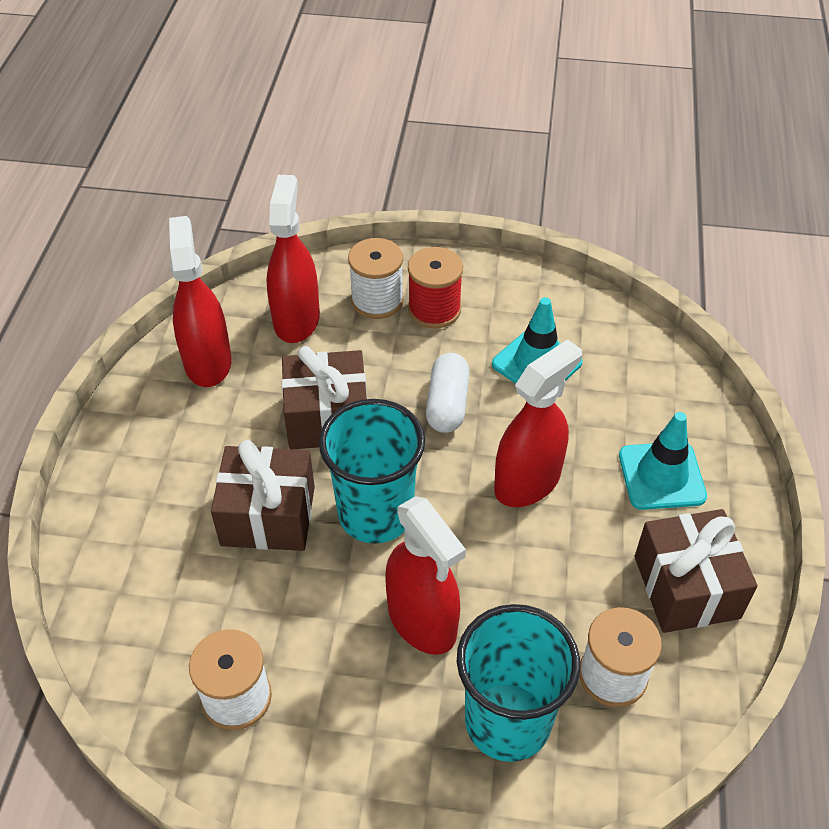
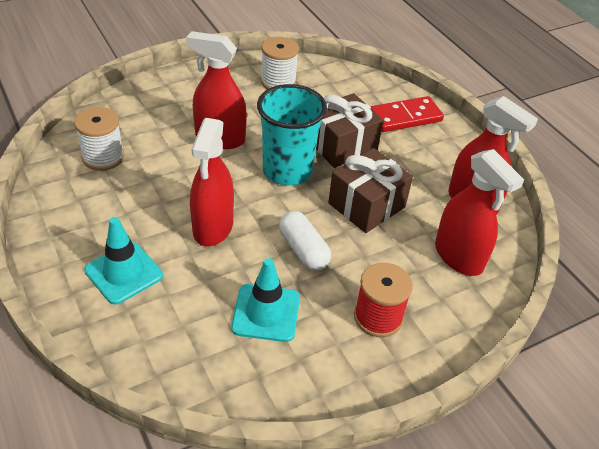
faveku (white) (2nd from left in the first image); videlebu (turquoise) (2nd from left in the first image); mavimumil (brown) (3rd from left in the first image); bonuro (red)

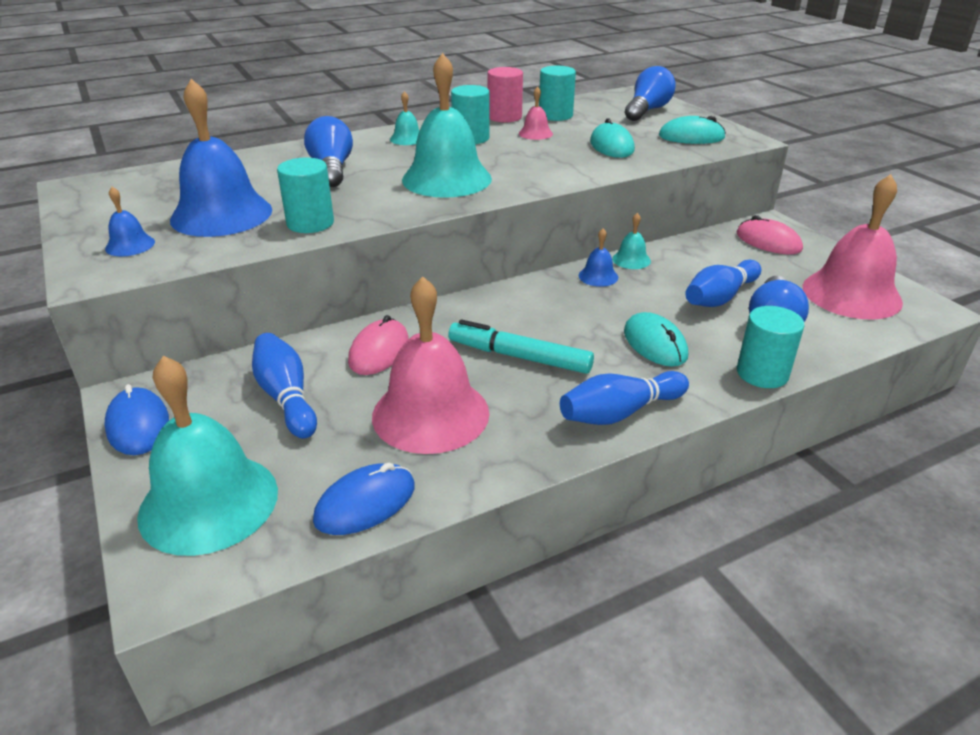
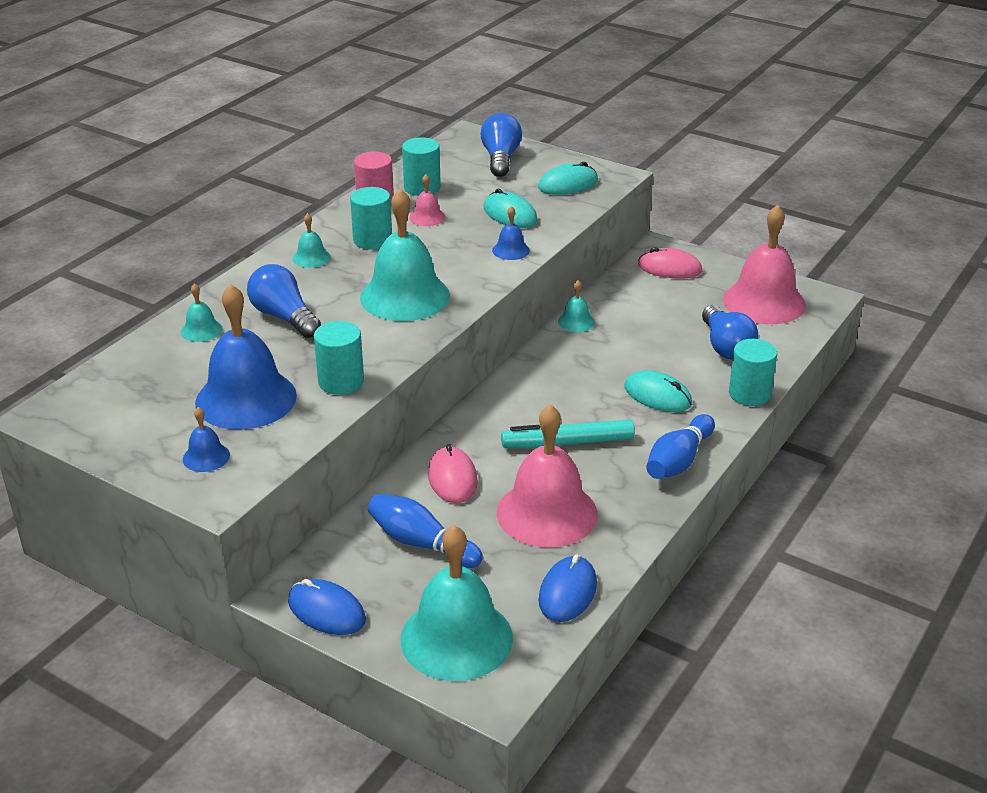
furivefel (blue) (3rd from left in the first image); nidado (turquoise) (1st from left); nidado (blue) (3rd from left)

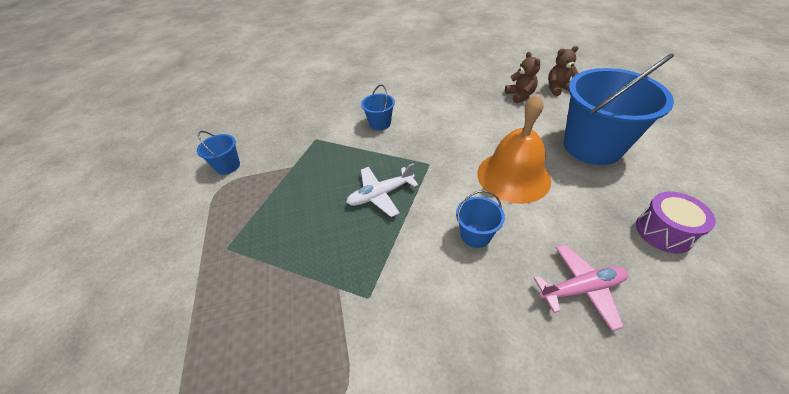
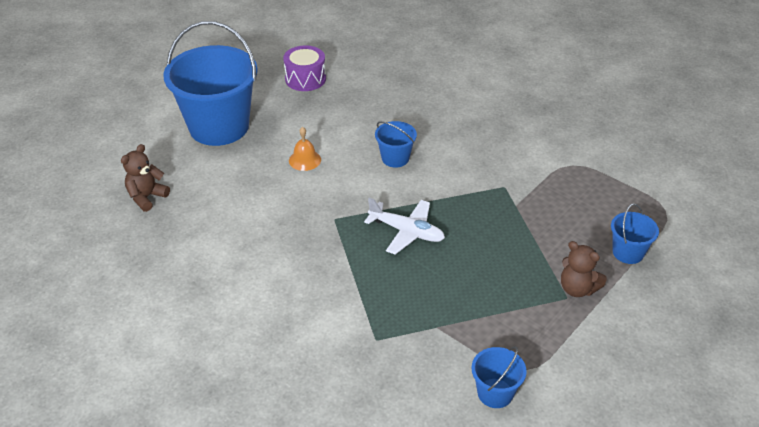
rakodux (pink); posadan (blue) (4th from left); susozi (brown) (2nd from left); nidado (orange)

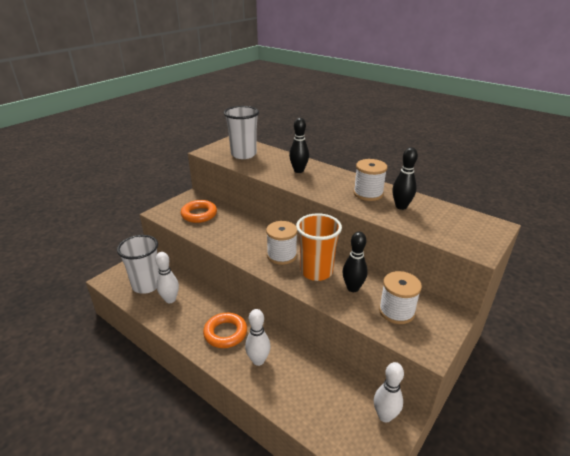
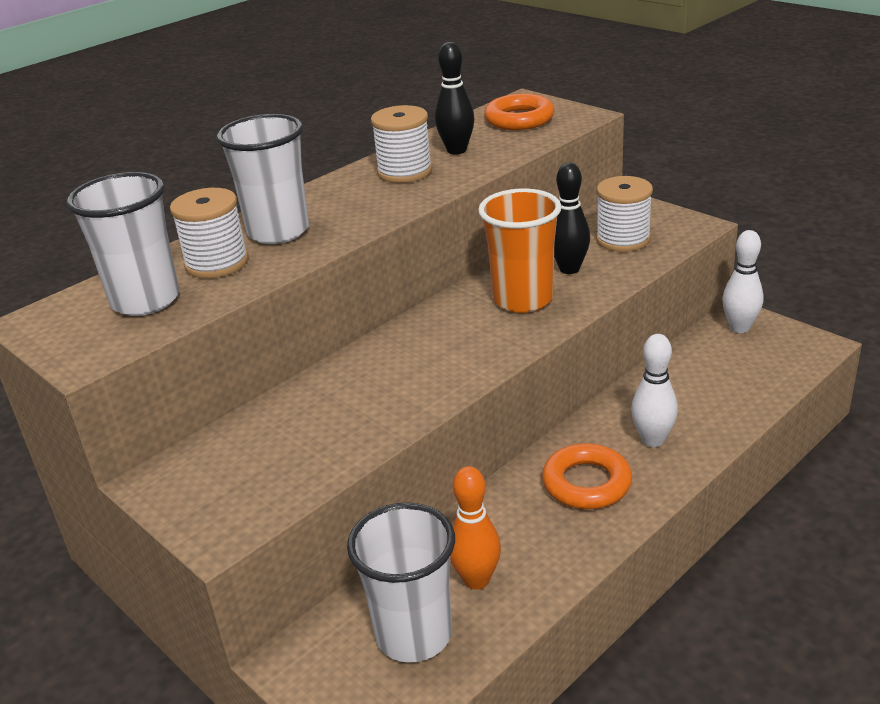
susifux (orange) (1st from left); faveku (white) (1st from left); videlebu (white) (2nd from left); furivefel (orange)

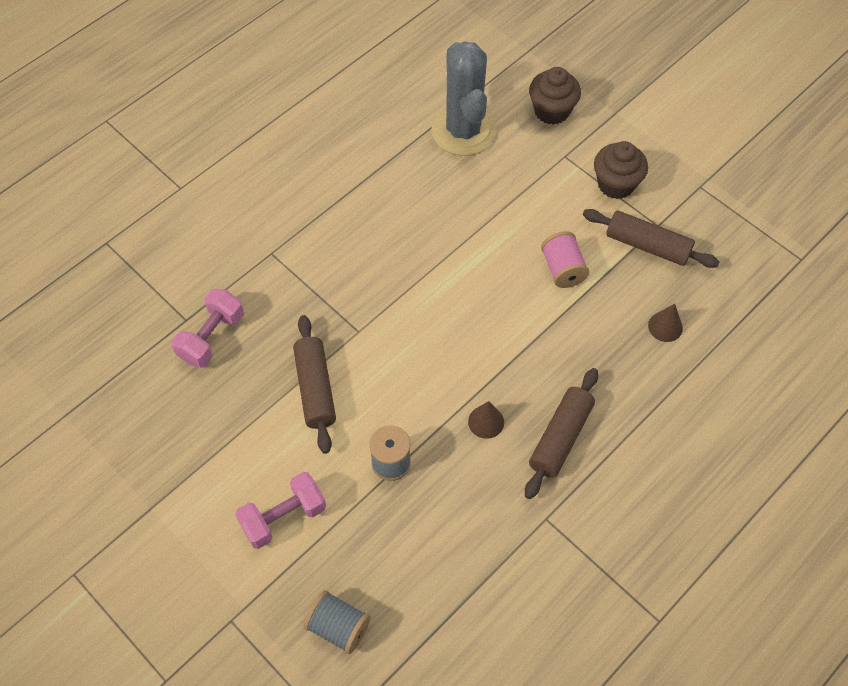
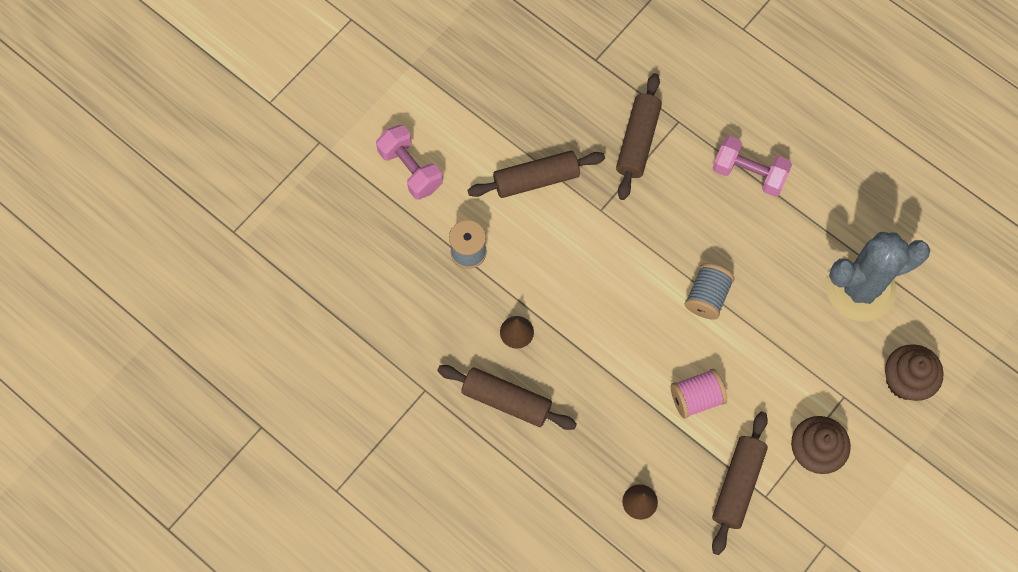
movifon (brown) (3rd from left); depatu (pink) (2nd from left); faveku (grey) (2nd from left)

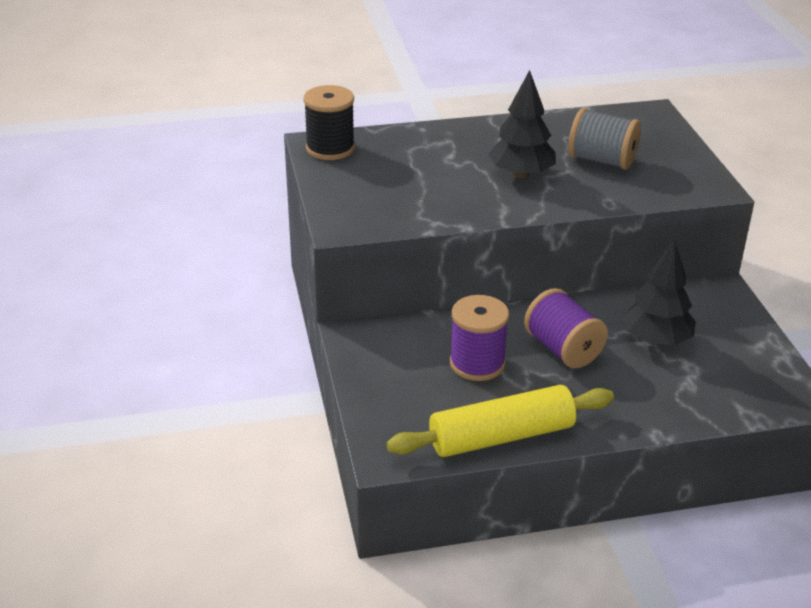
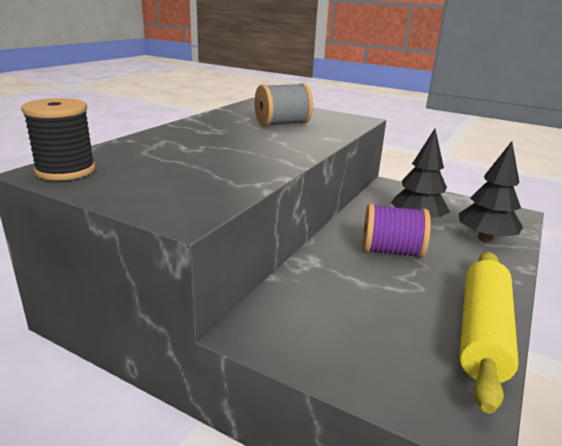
faveku (purple) (1st from left in the first image); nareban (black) (2nd from left)

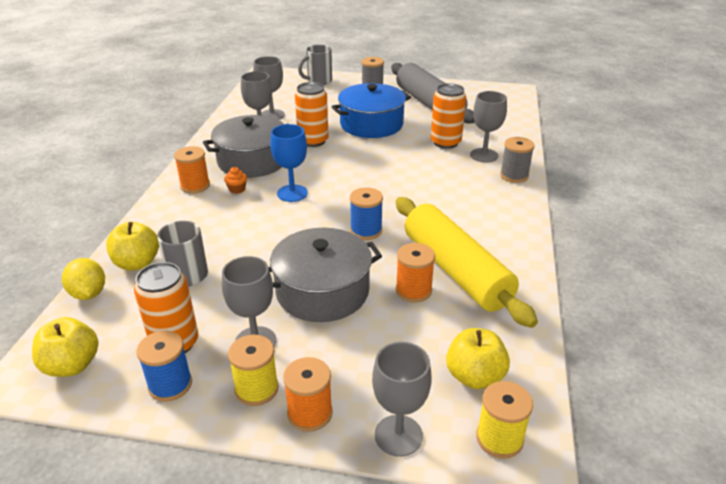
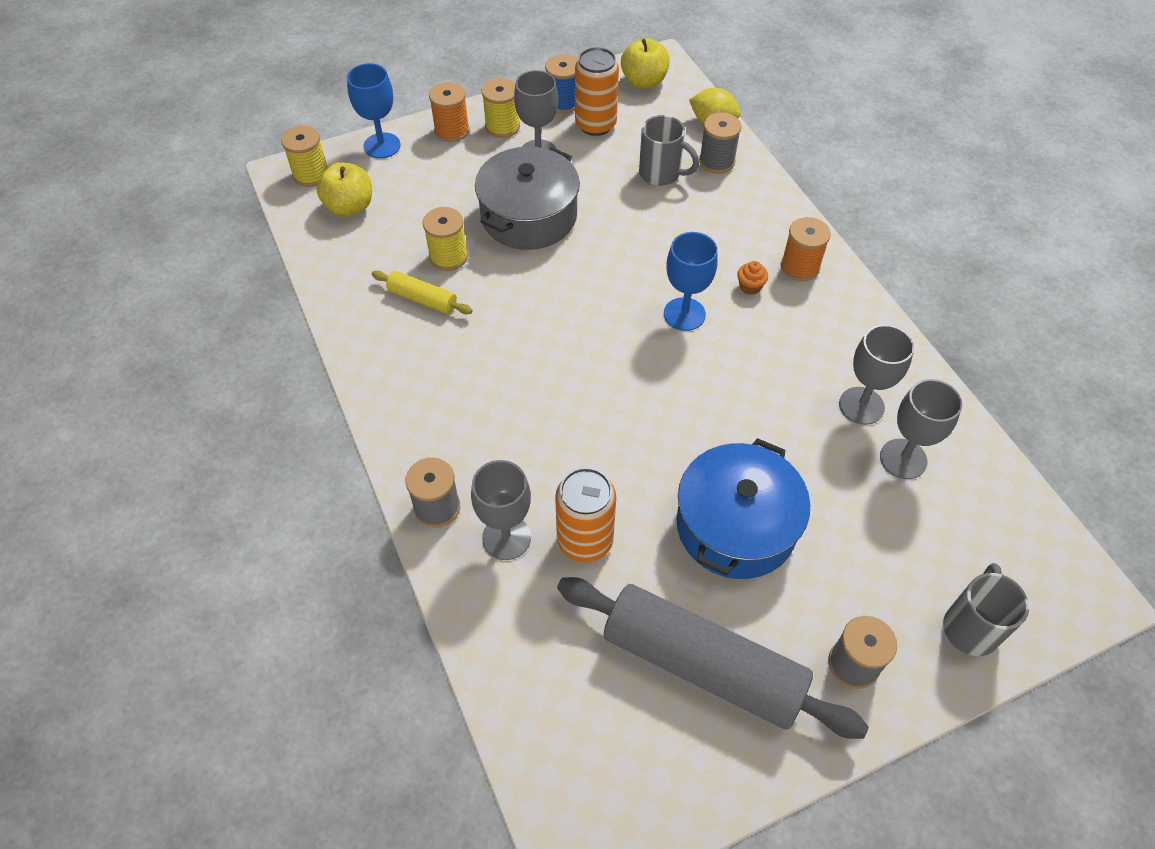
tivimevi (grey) (1st from left in the first image); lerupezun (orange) (2nd from left in the first image); faveku (blue) (2nd from left in the first image); faveku (grey) (2nd from left); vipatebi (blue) (1st from left); faveku (yellow) (2nd from left); movifon (yellow)

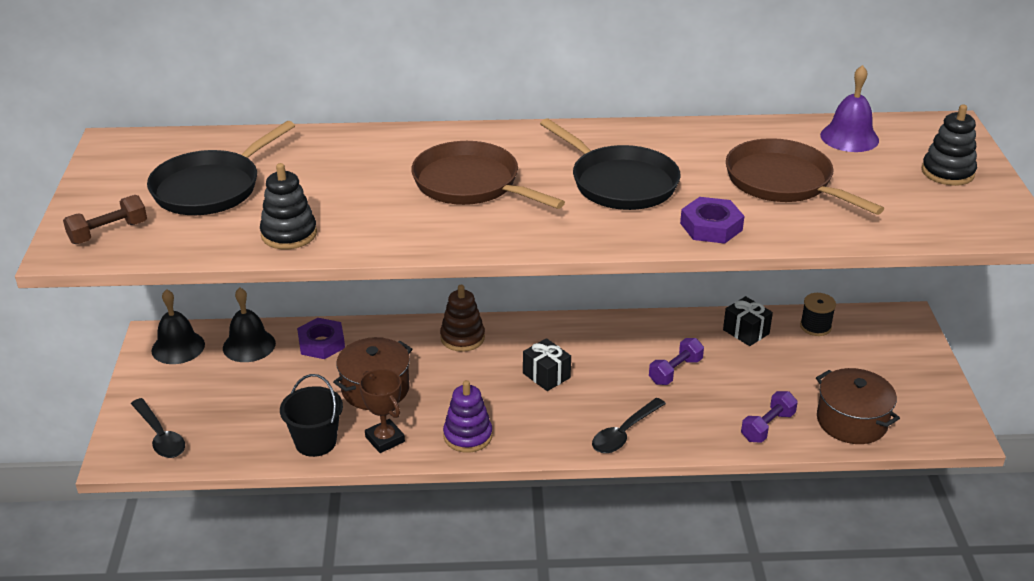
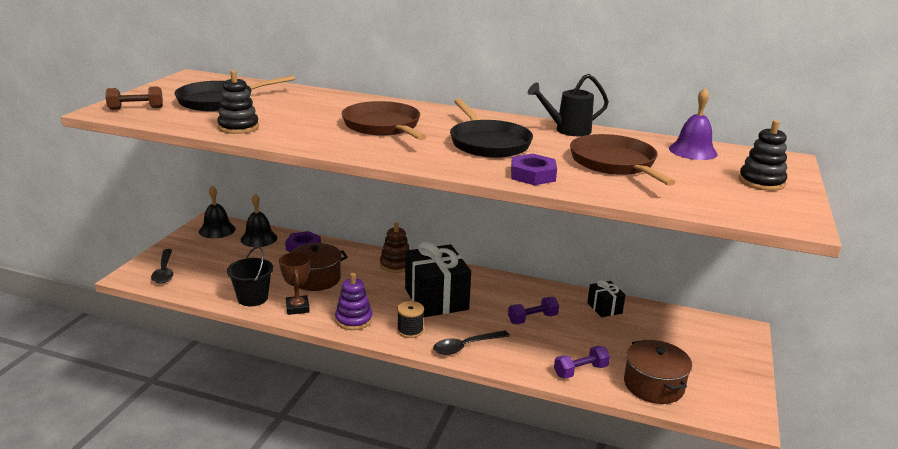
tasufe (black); faveku (black); mavimumil (black) (1st from left)

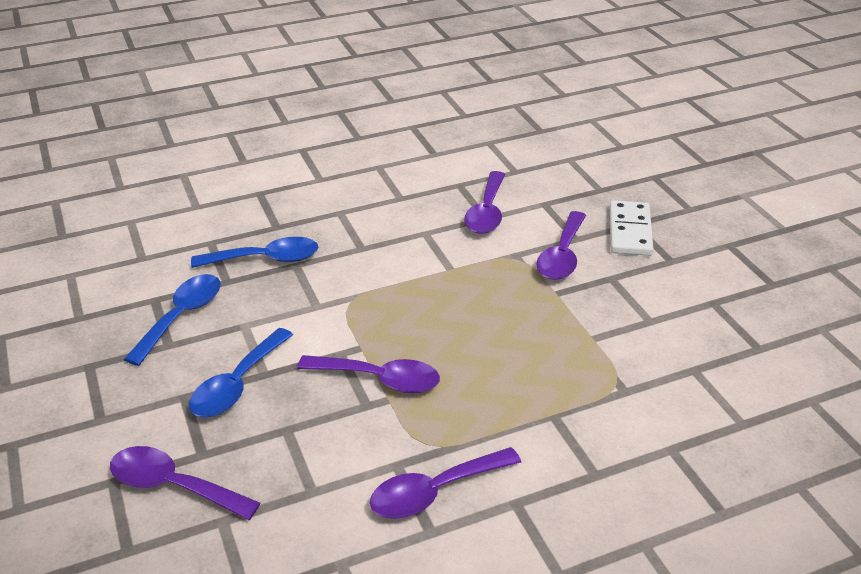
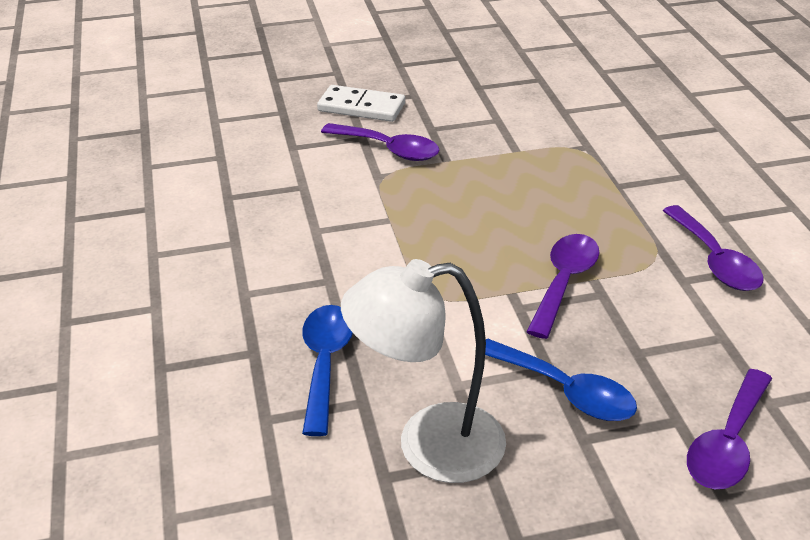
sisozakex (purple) (4th from left in the first image); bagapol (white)

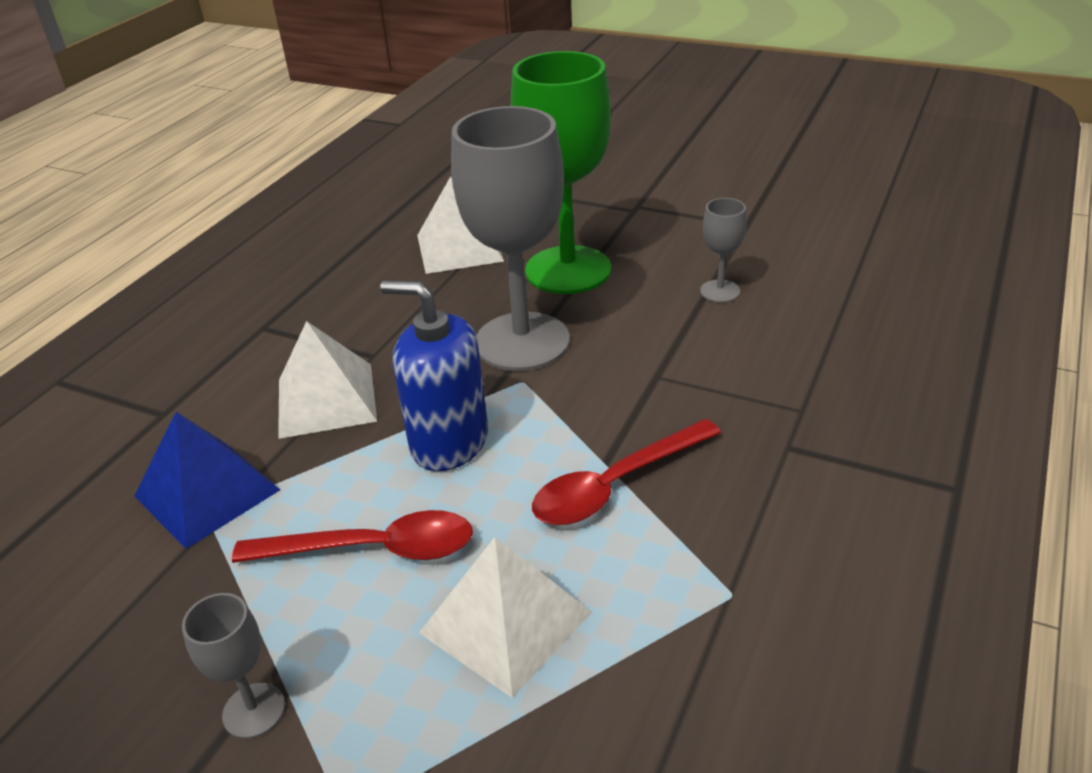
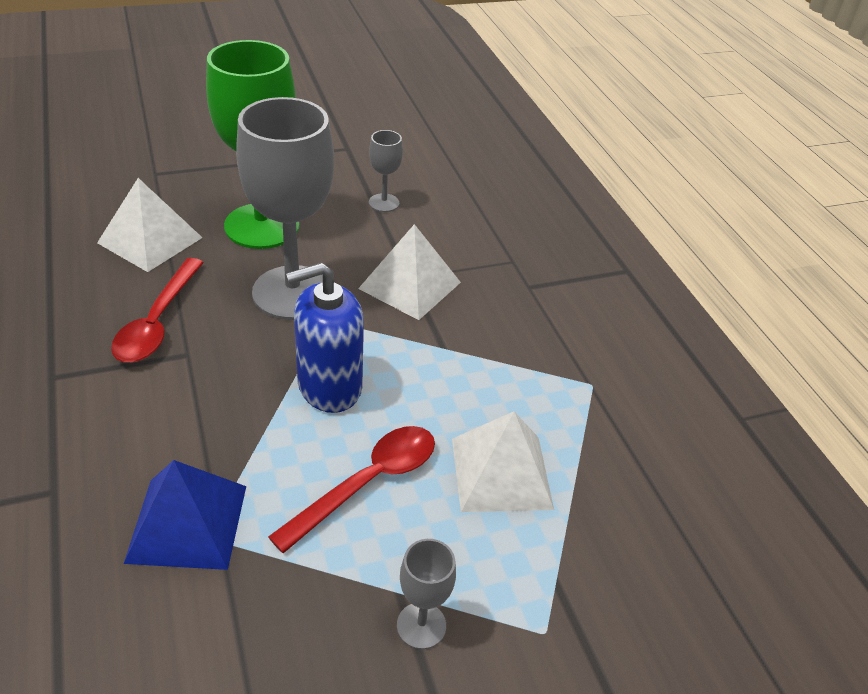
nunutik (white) (2nd from left); sisozakex (red) (1st from left)

